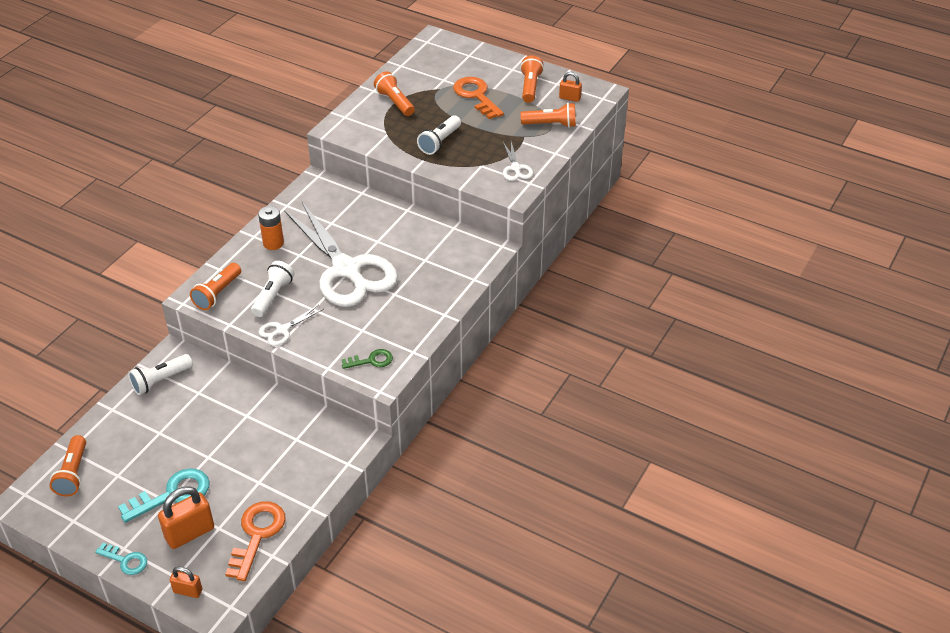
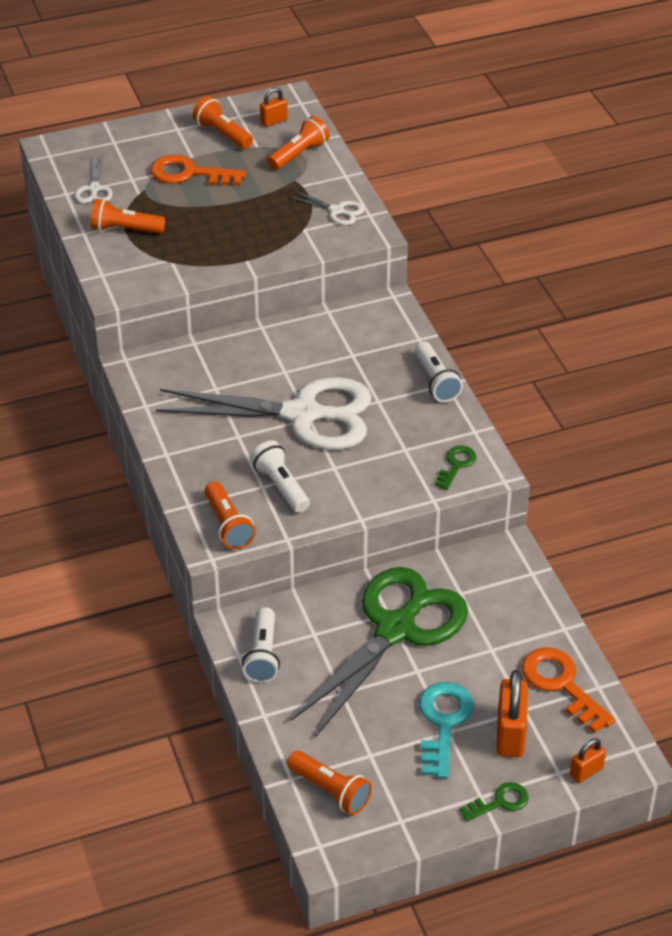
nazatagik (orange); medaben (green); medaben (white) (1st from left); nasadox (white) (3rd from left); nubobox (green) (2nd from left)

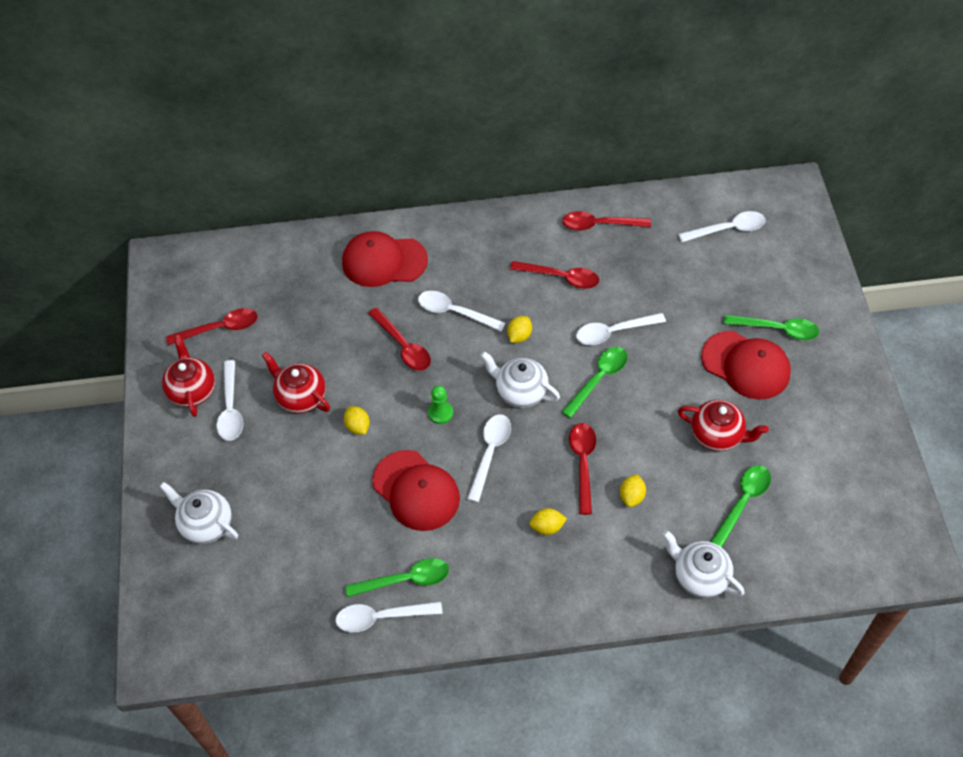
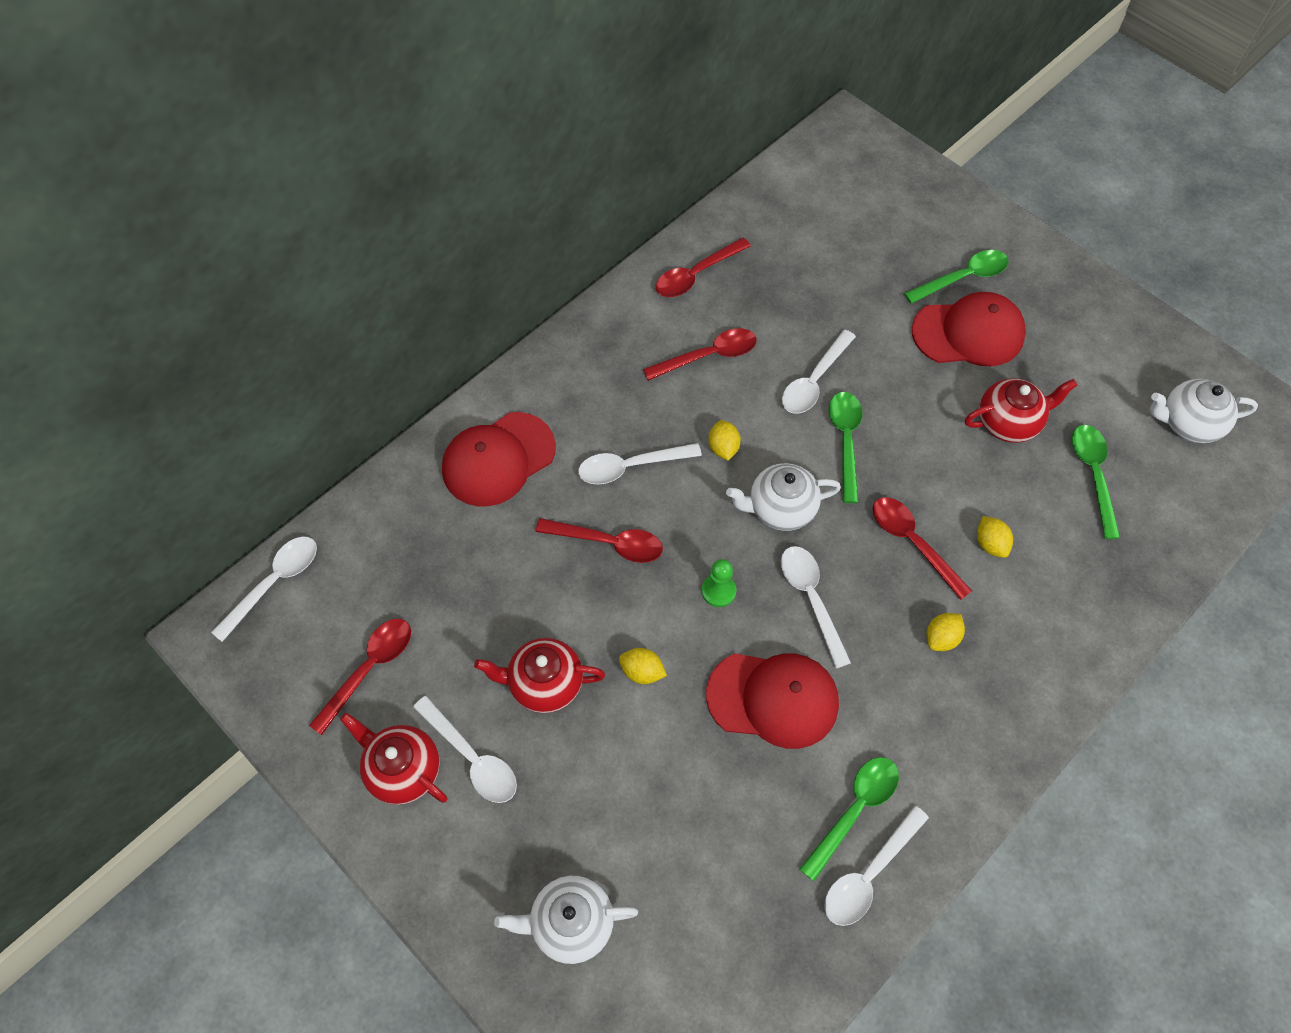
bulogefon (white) (3rd from left); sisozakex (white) (1st from left)

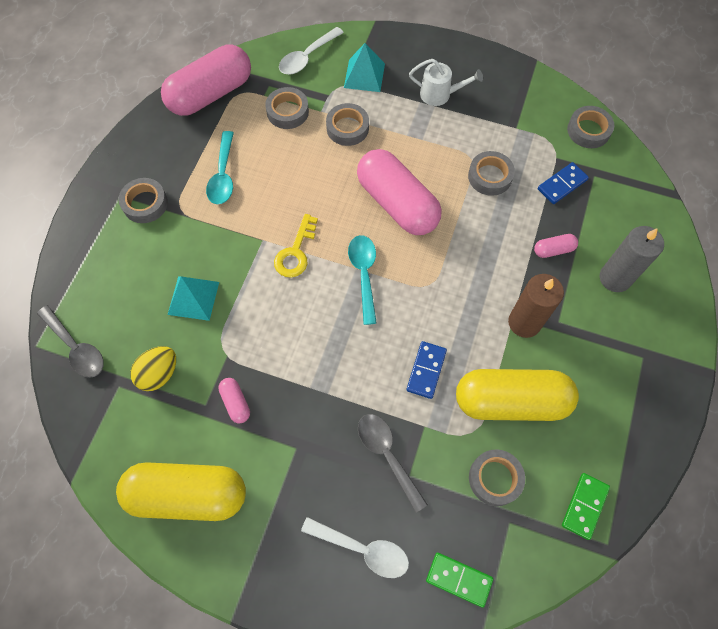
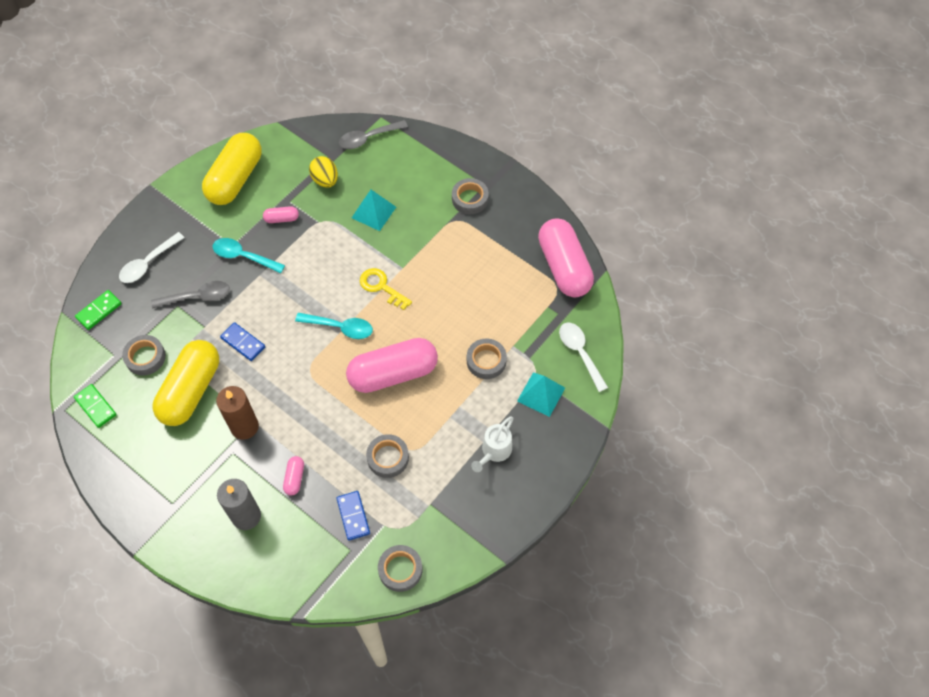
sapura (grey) (2nd from left in the first image); sisozakex (turquoise) (1st from left)

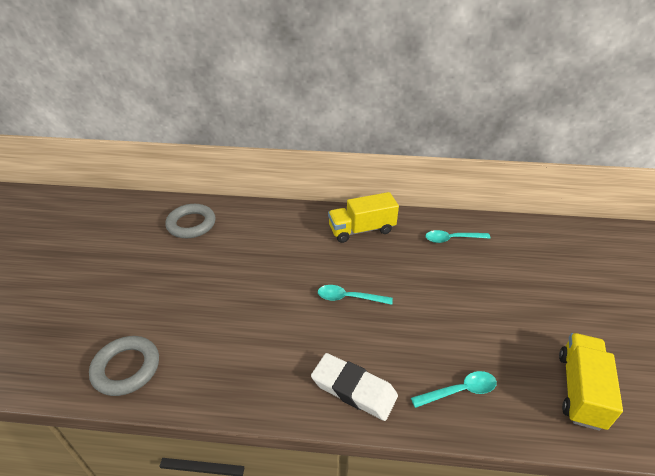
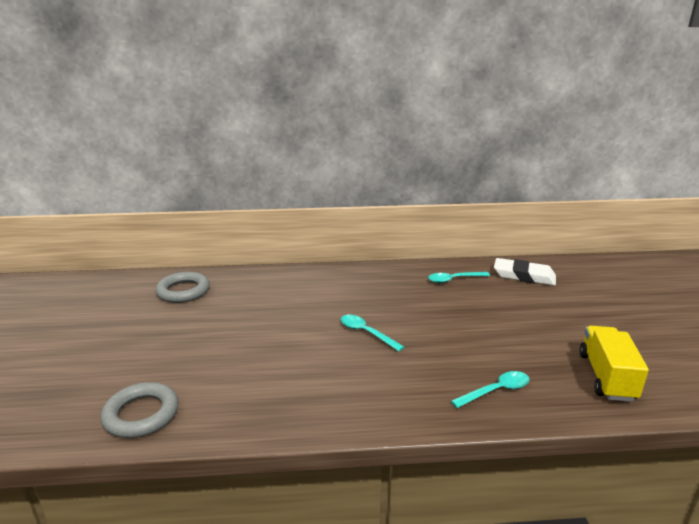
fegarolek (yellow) (1st from left in the first image); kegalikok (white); sisozakex (turquoise) (1st from left)

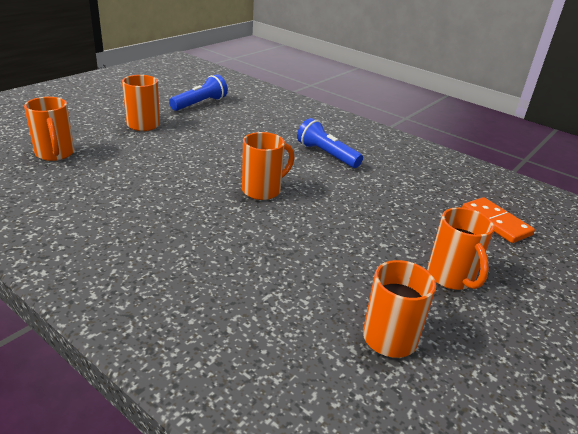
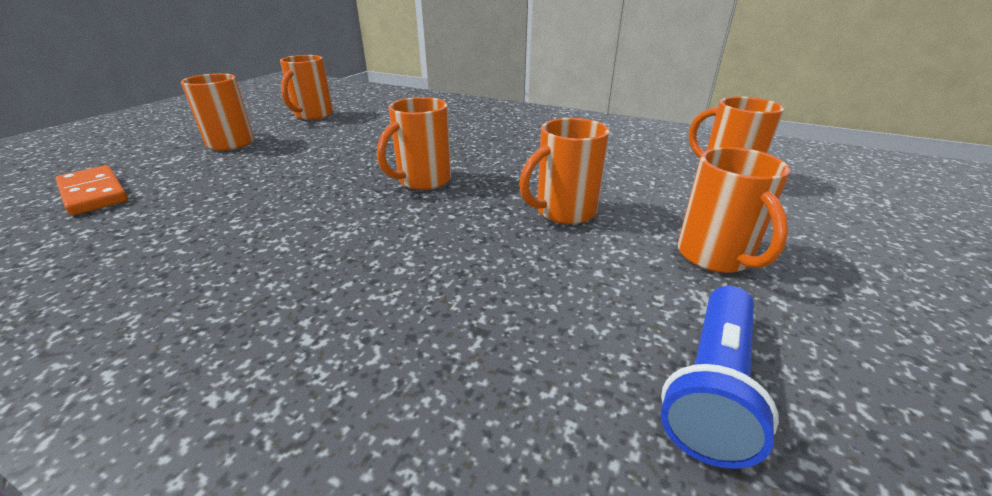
nasadox (blue) (2nd from left in the first image); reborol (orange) (4th from left)

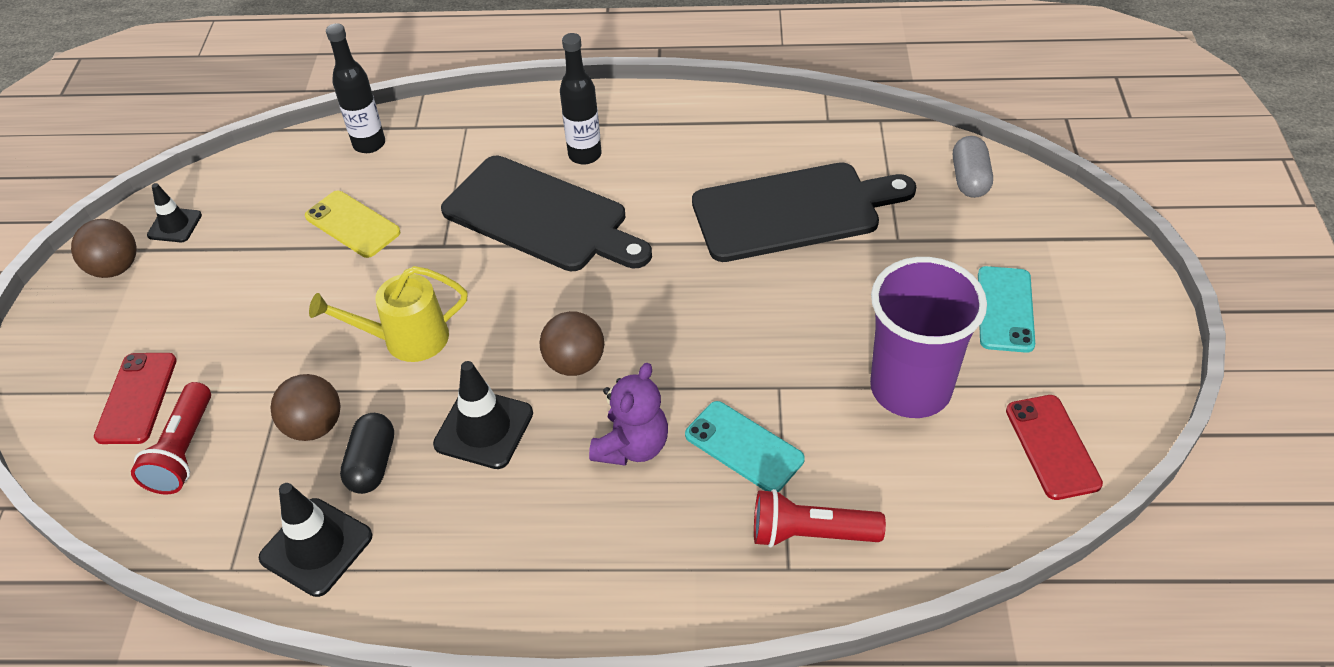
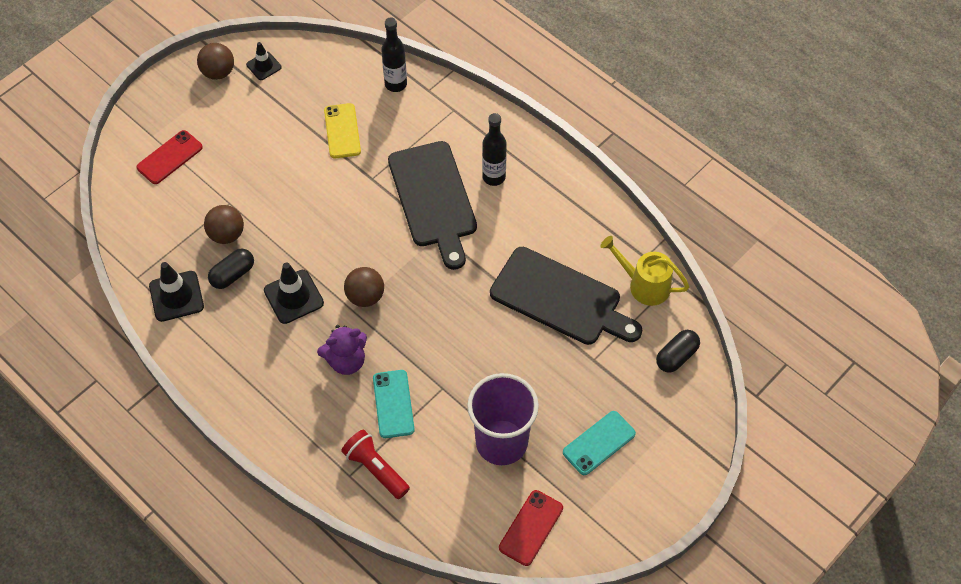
nasadox (red) (1st from left in the first image); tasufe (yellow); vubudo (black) (2nd from left)

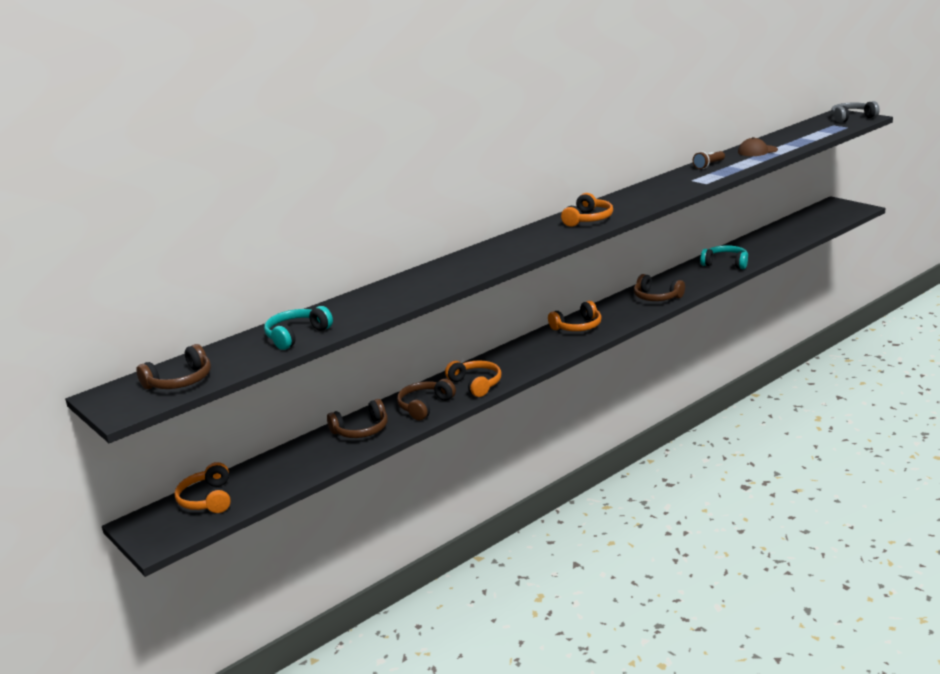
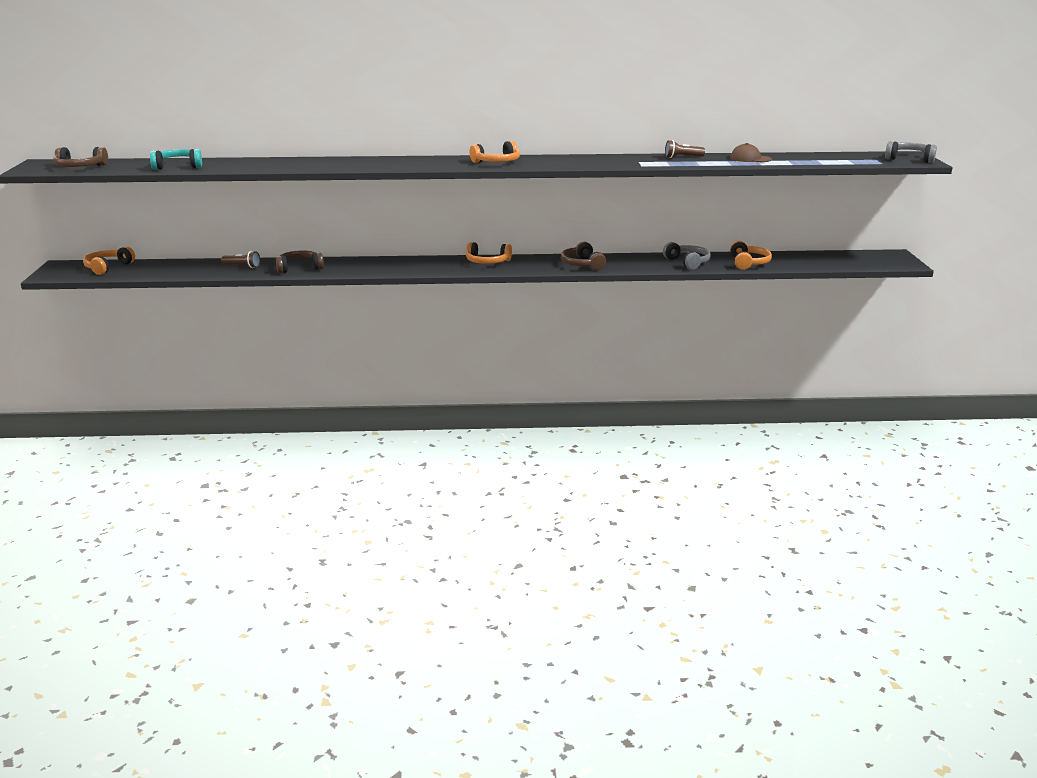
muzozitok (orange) (4th from left); nasadox (brown) (1st from left); muzozitok (grey) (1st from left)

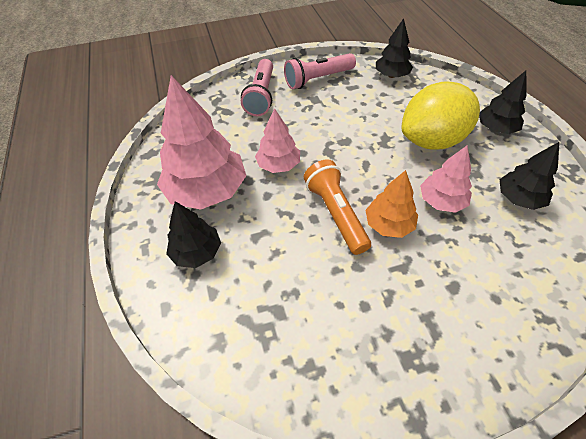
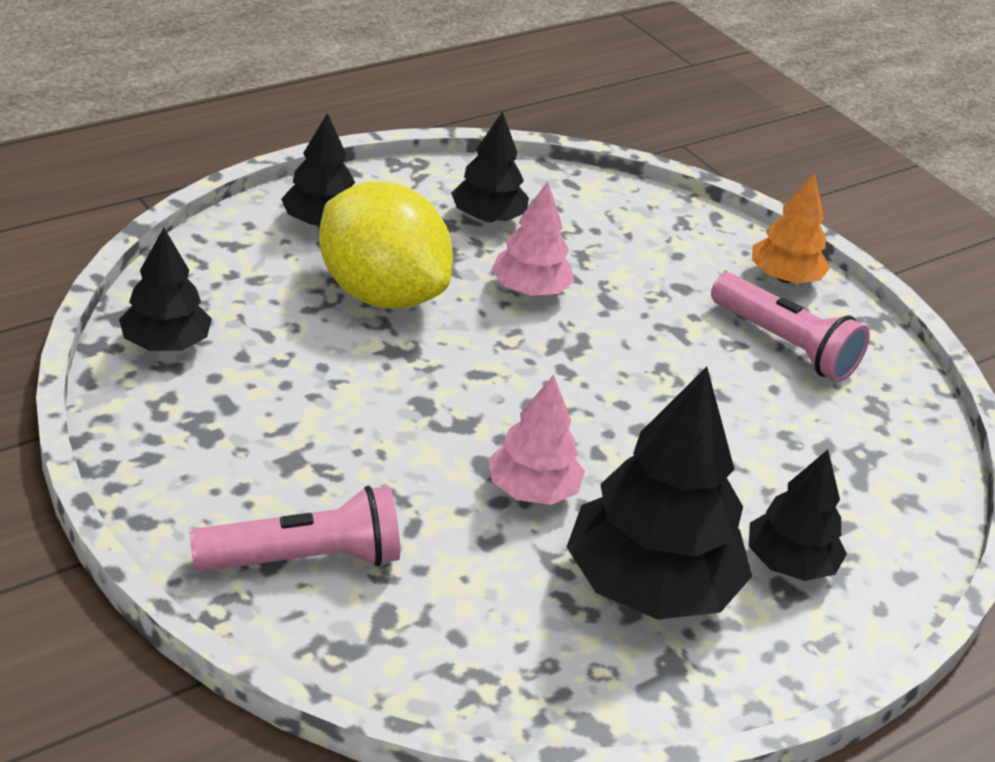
nasadox (orange); nasadox (pink) (2nd from left); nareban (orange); nareban (black) (4th from left)

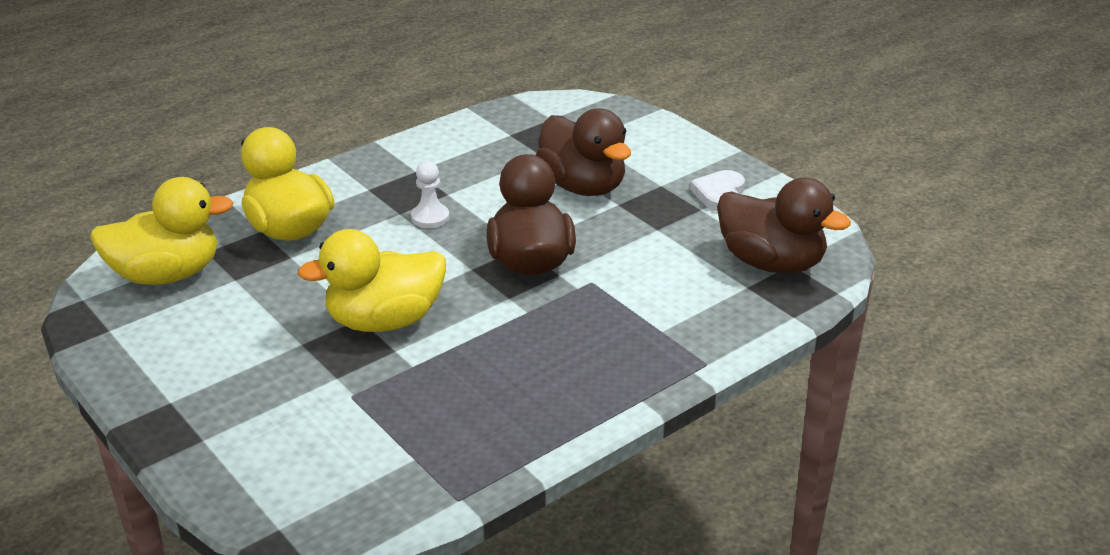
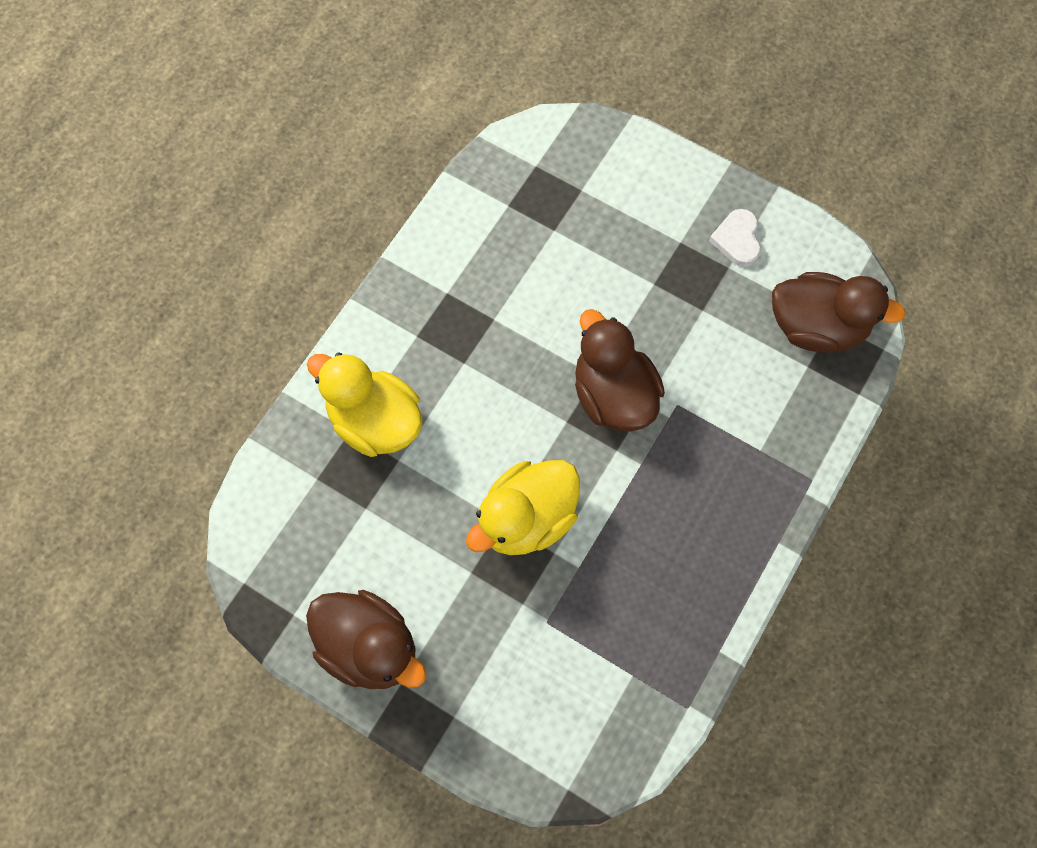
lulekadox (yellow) (1st from left in the first image); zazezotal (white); lulekadox (brown) (1st from left)

